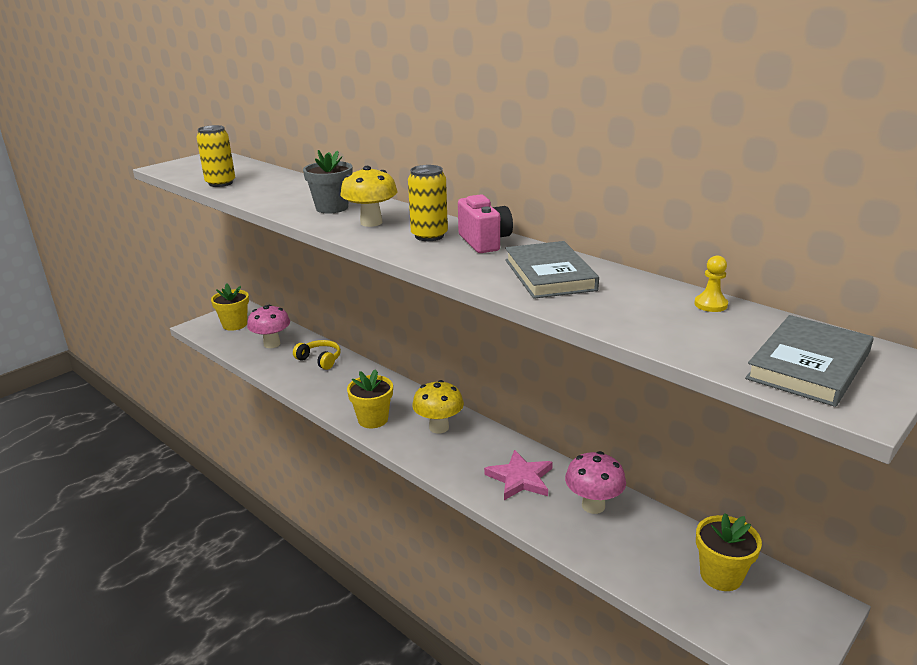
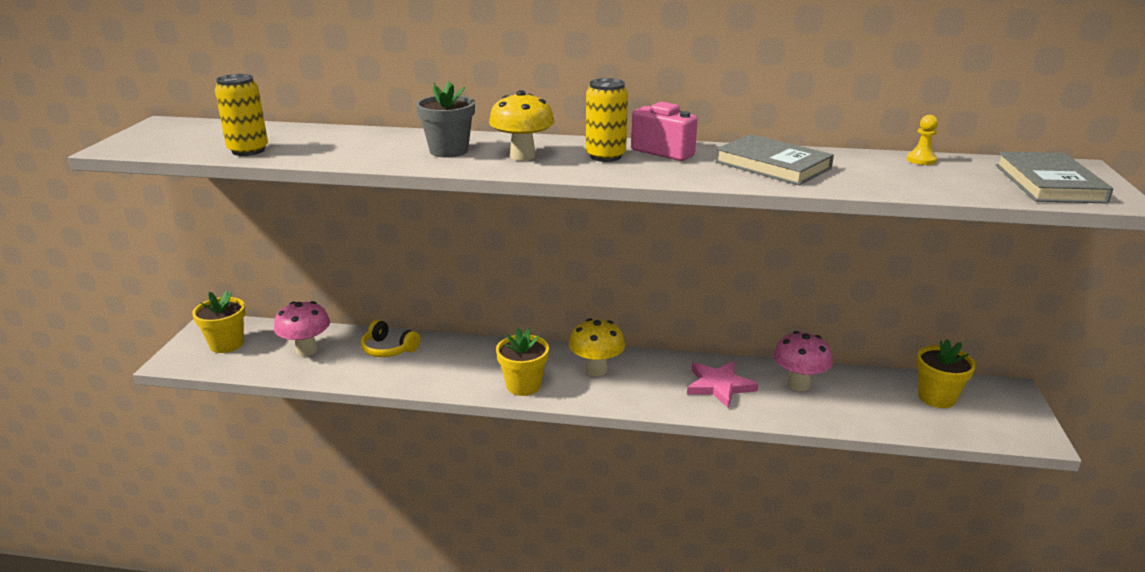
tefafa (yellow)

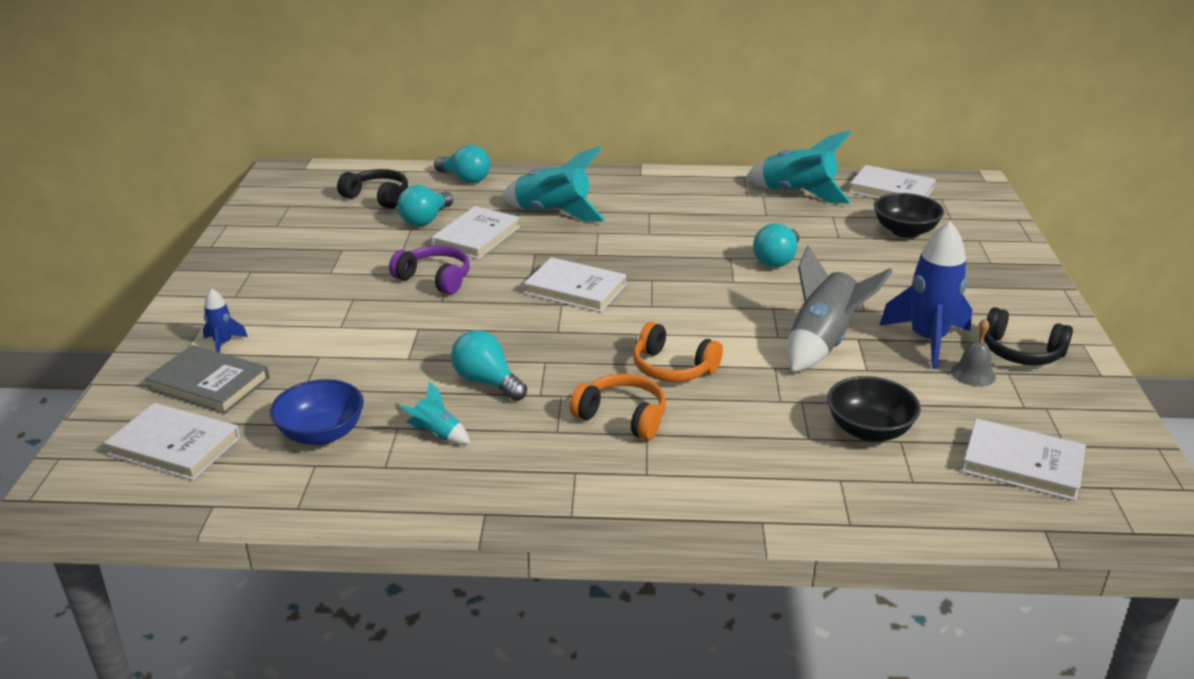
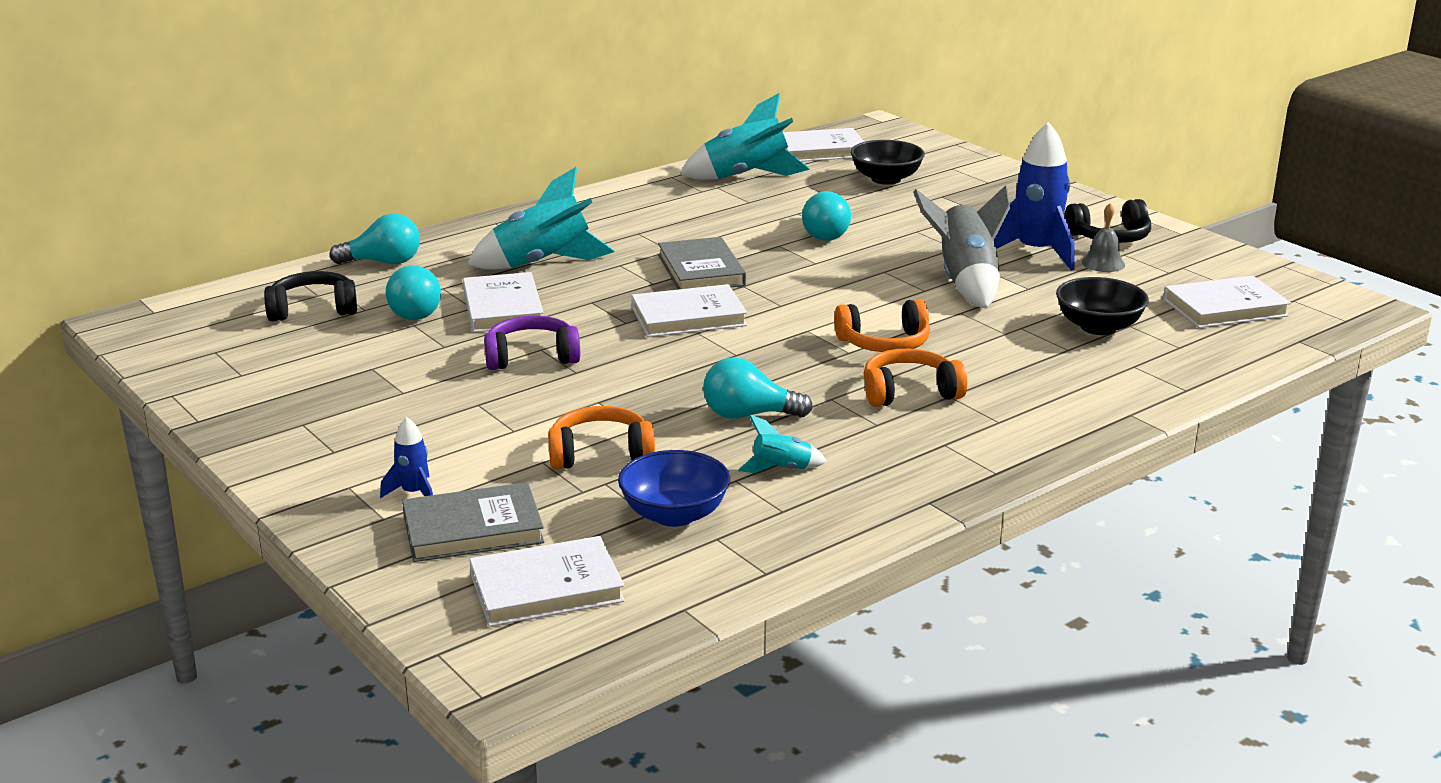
tefafa (orange) (no. 1 from left)
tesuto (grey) (no. 2 from left)

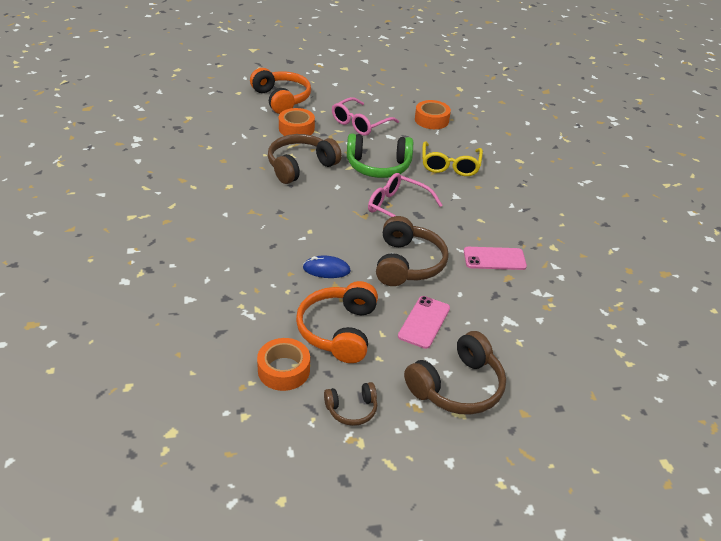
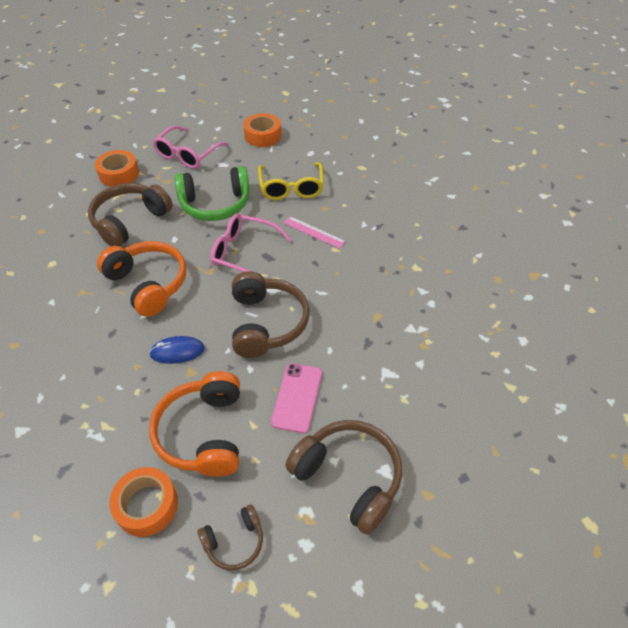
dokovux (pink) (no. 2 from left in the first image)
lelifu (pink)
tefafa (orange) (no. 1 from left)
tefafa (brown) (no. 4 from left)

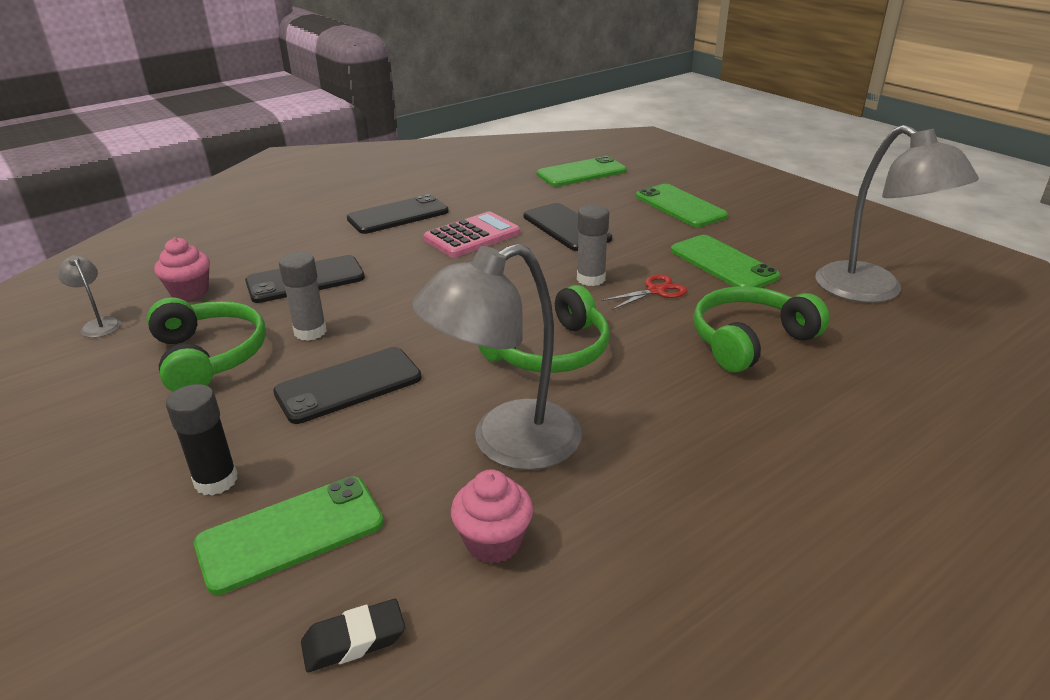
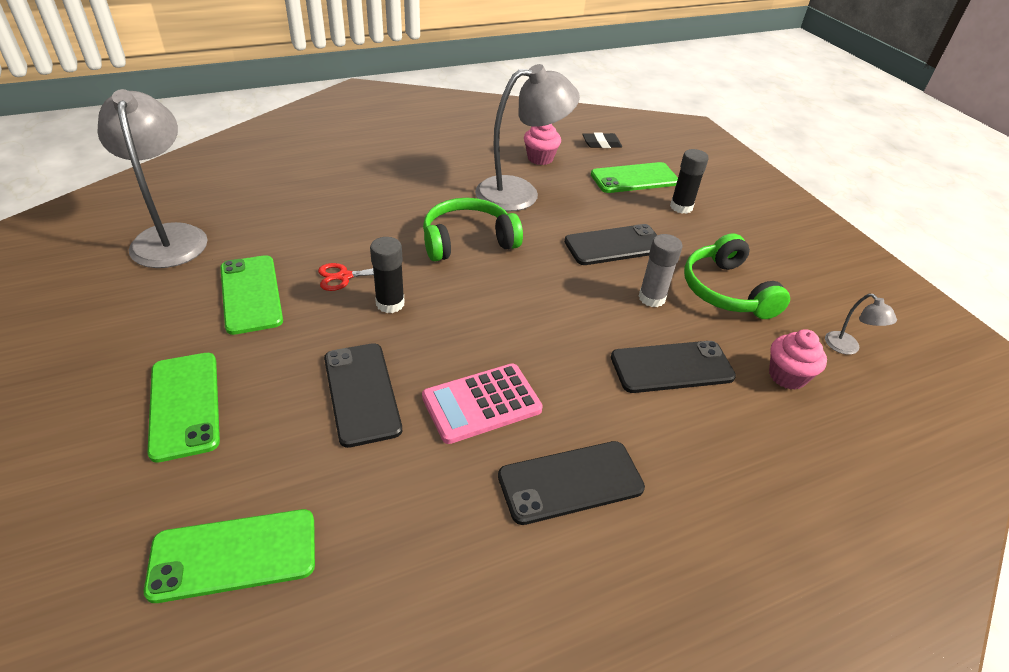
tefafa (green) (no. 3 from left in the first image)
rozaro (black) (no. 1 from left)

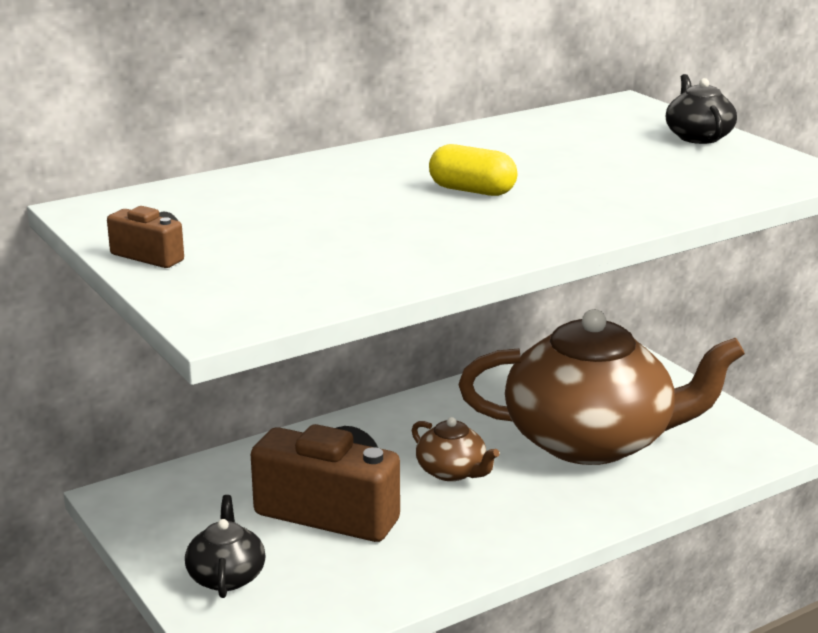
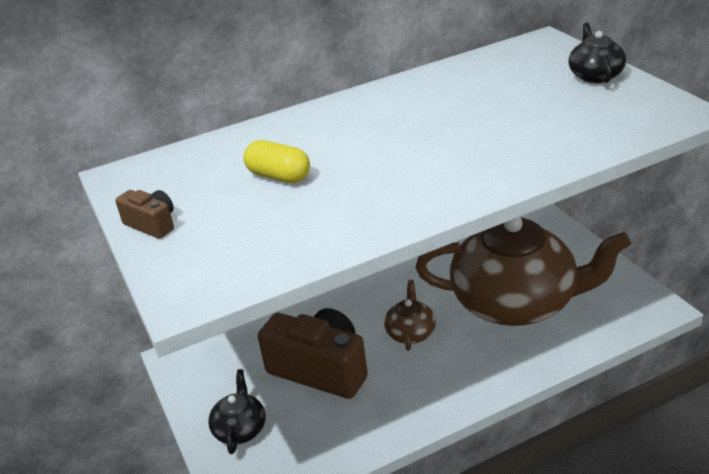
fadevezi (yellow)
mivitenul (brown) (no. 1 from left)

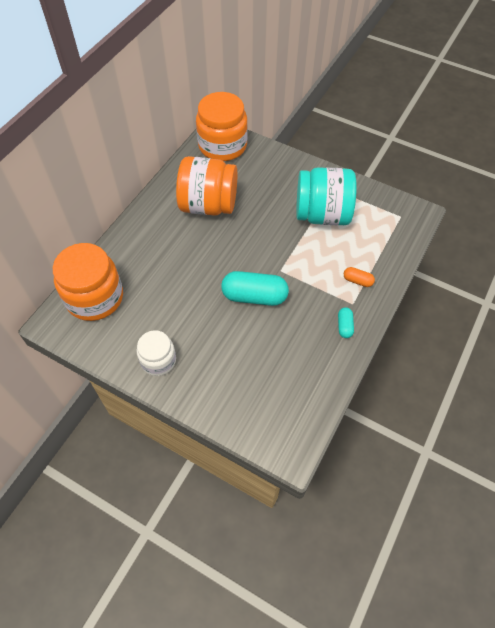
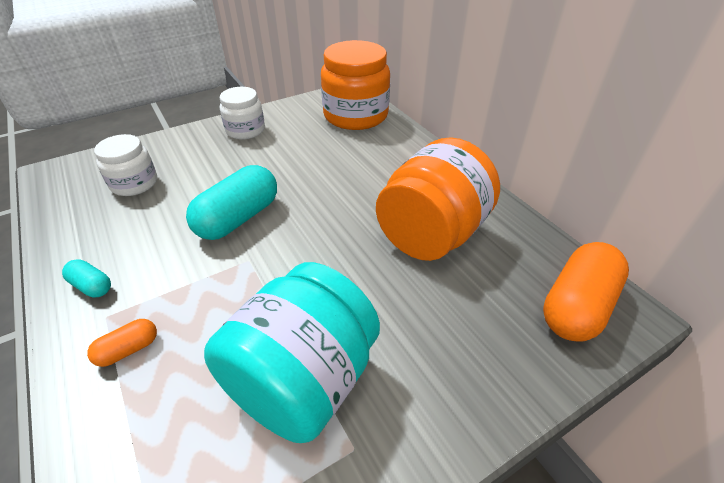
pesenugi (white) (no. 1 from left)
fadevezi (orange) (no. 2 from left)

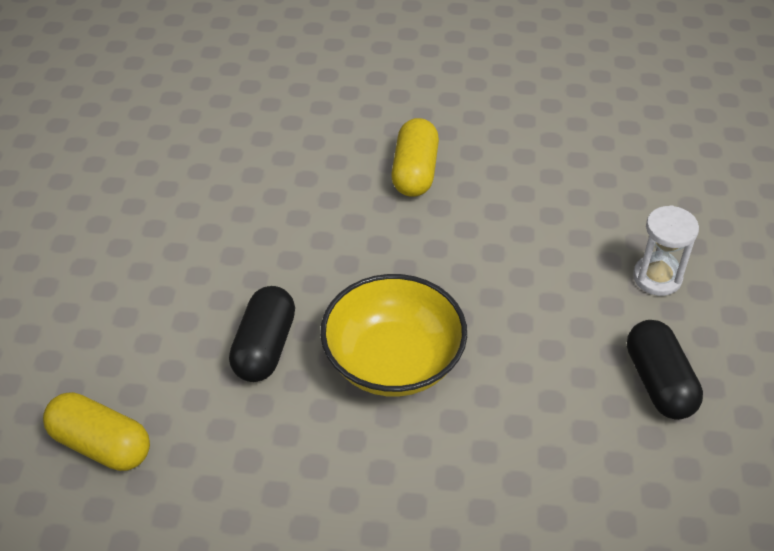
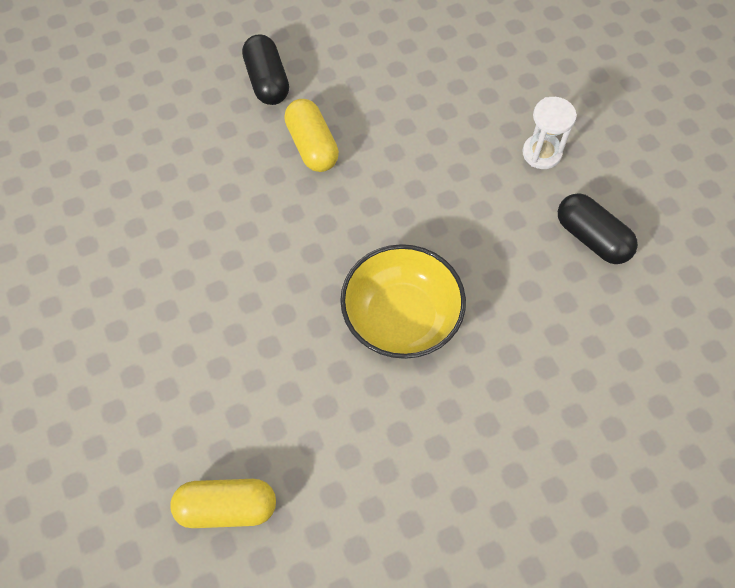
fadevezi (black) (no. 1 from left)

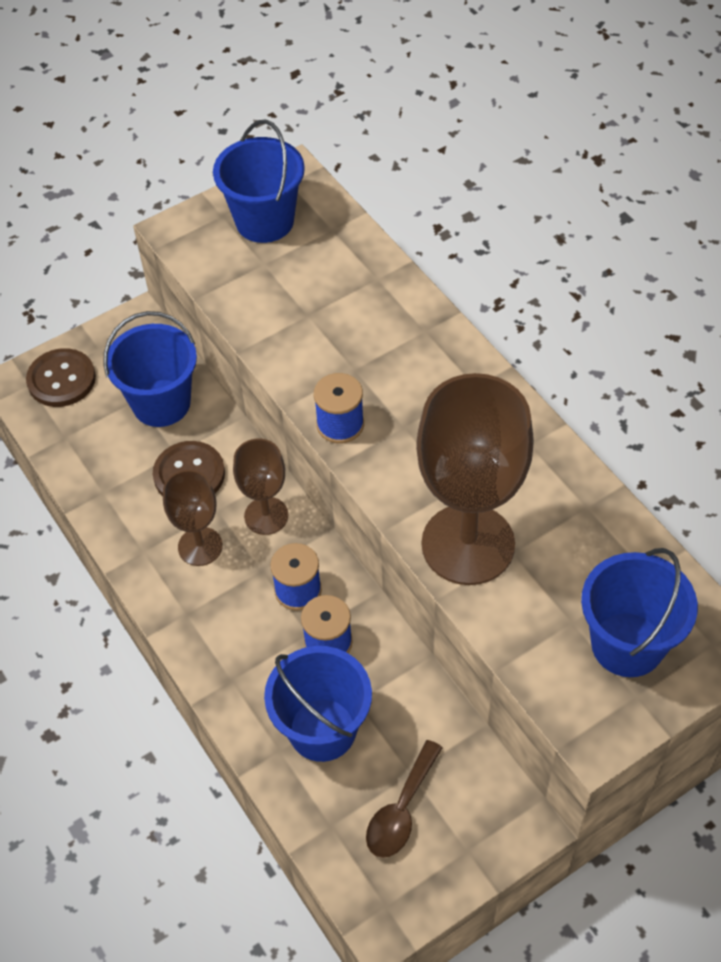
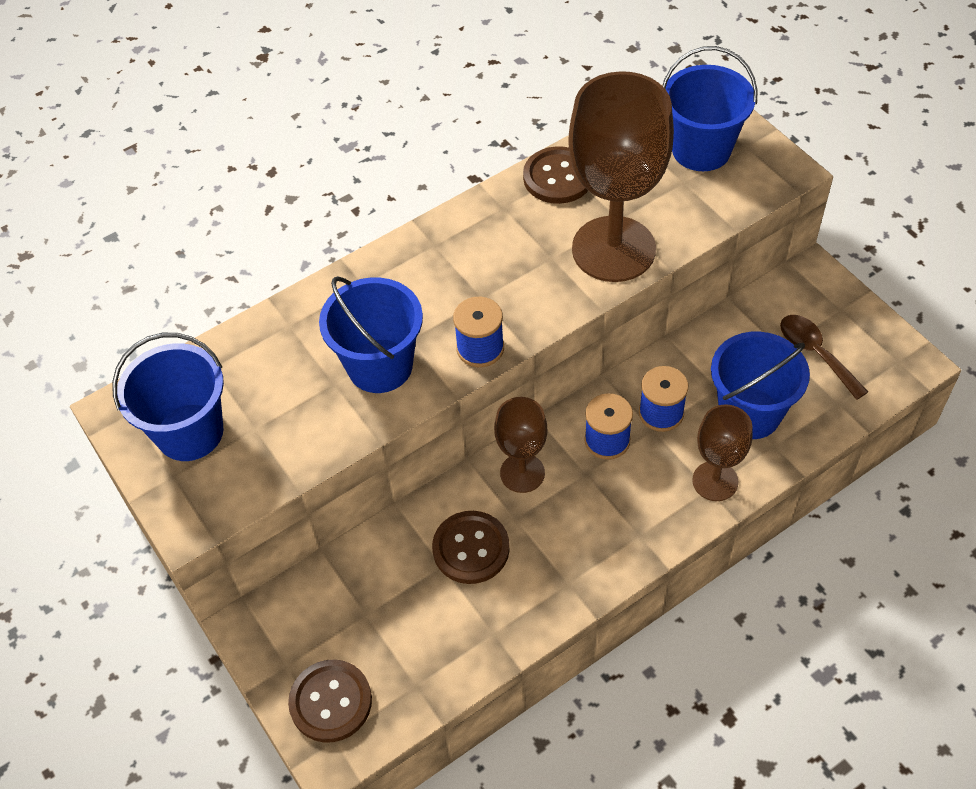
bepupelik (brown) (no. 3 from left)
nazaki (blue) (no. 2 from left)
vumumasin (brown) (no. 3 from left)
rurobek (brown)

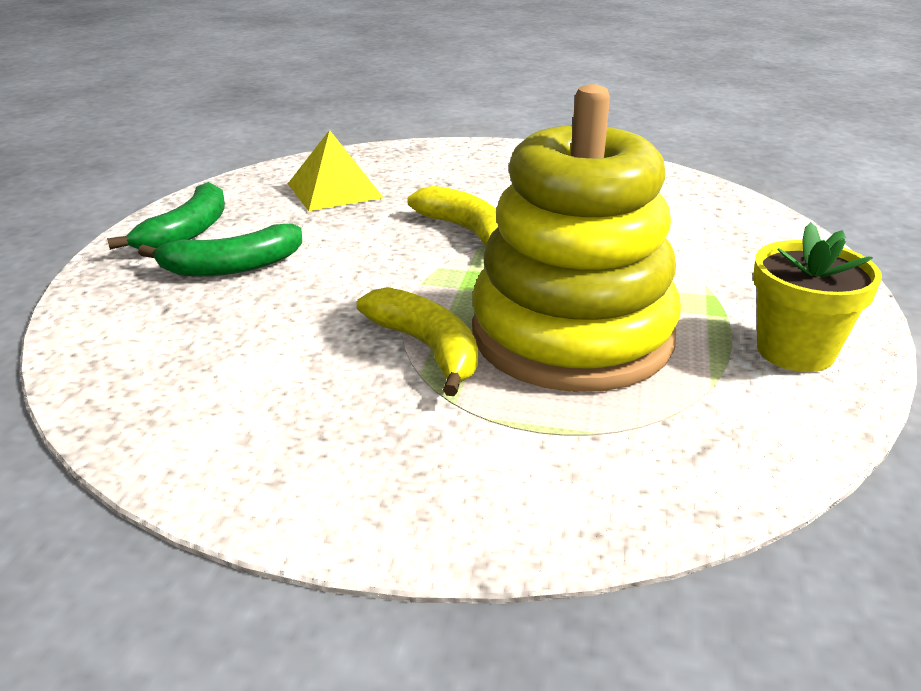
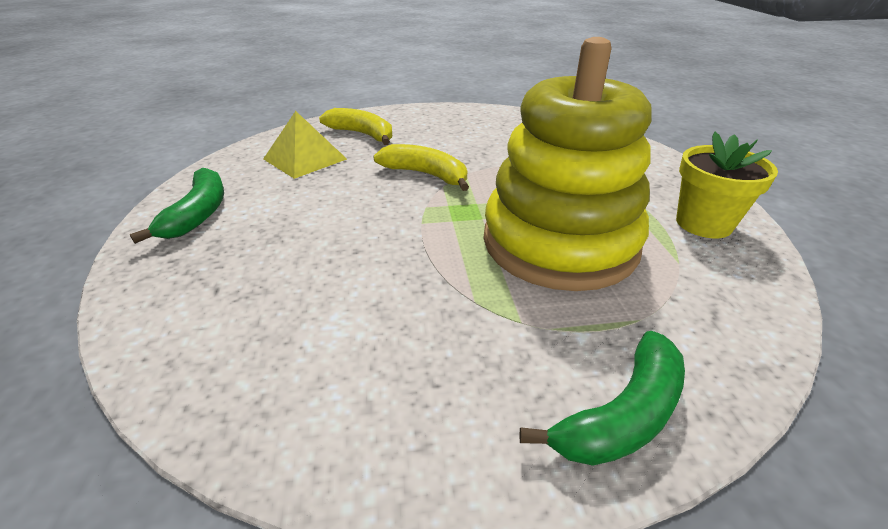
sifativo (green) (no. 2 from left)
sifativo (yellow) (no. 1 from left)

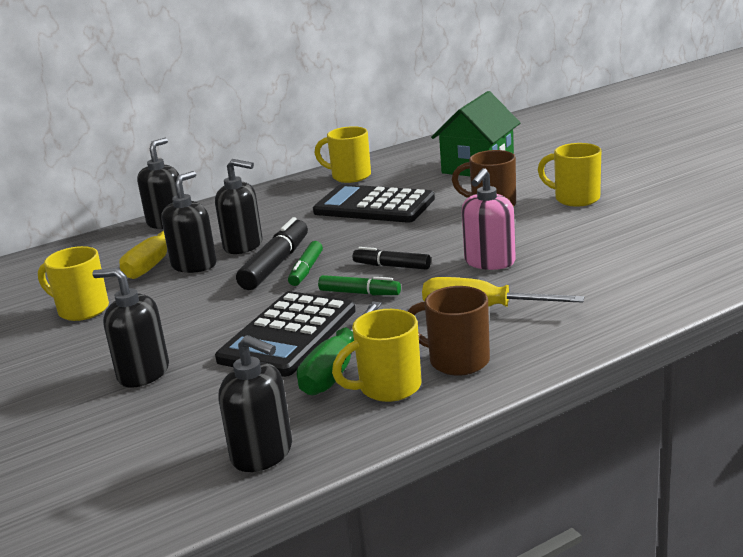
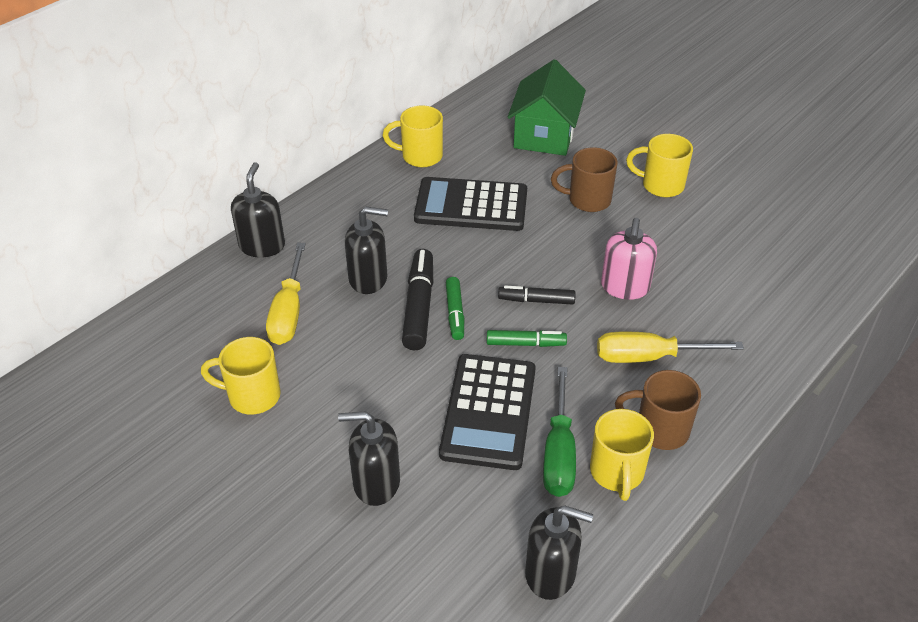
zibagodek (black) (no. 3 from left in the first image)
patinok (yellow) (no. 3 from left)

